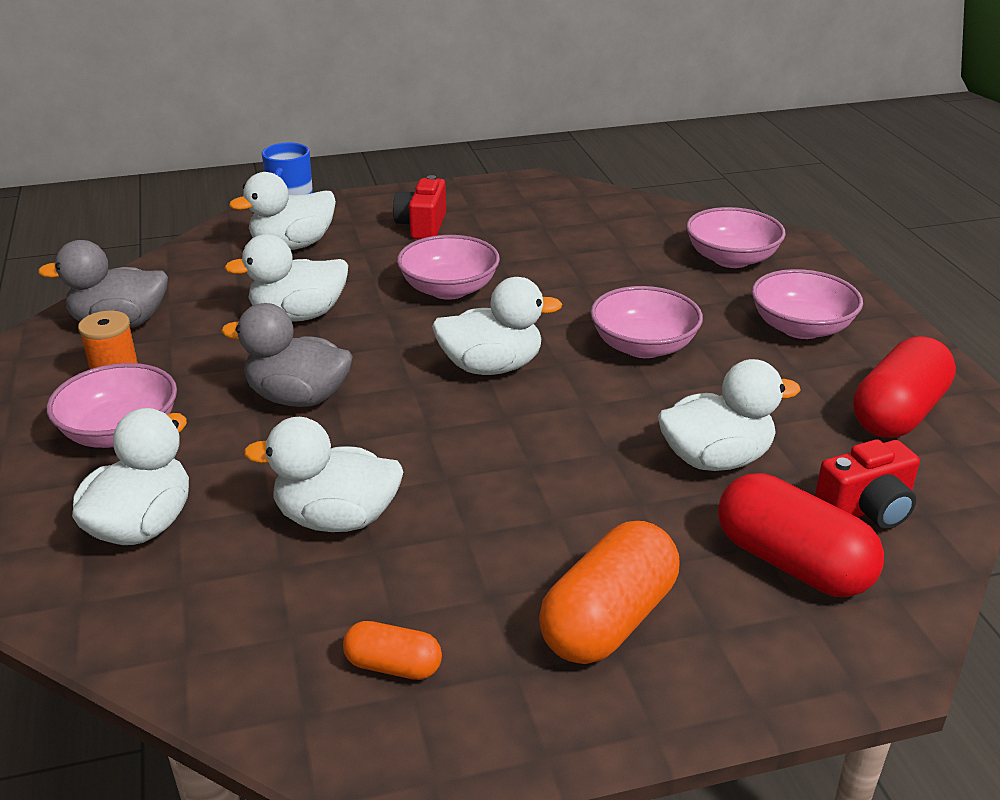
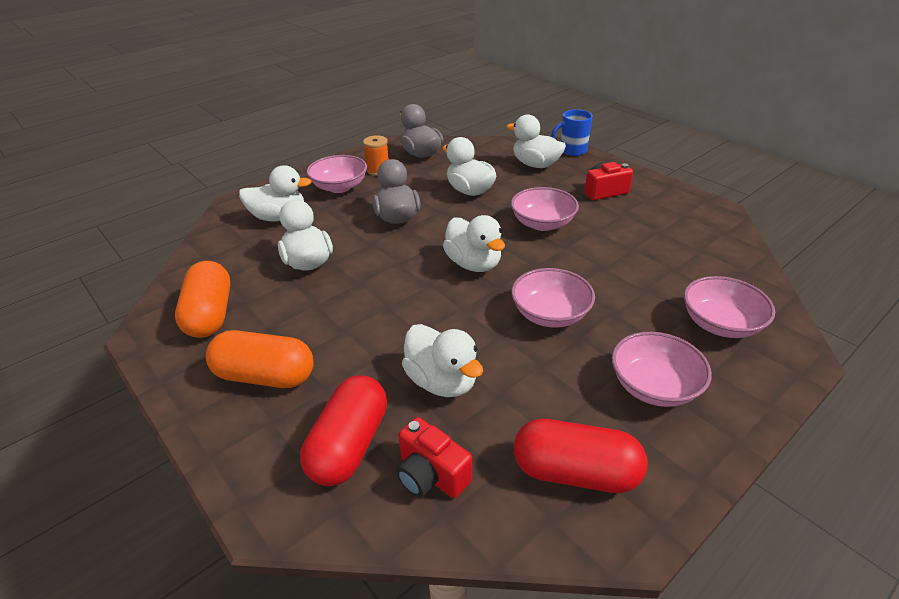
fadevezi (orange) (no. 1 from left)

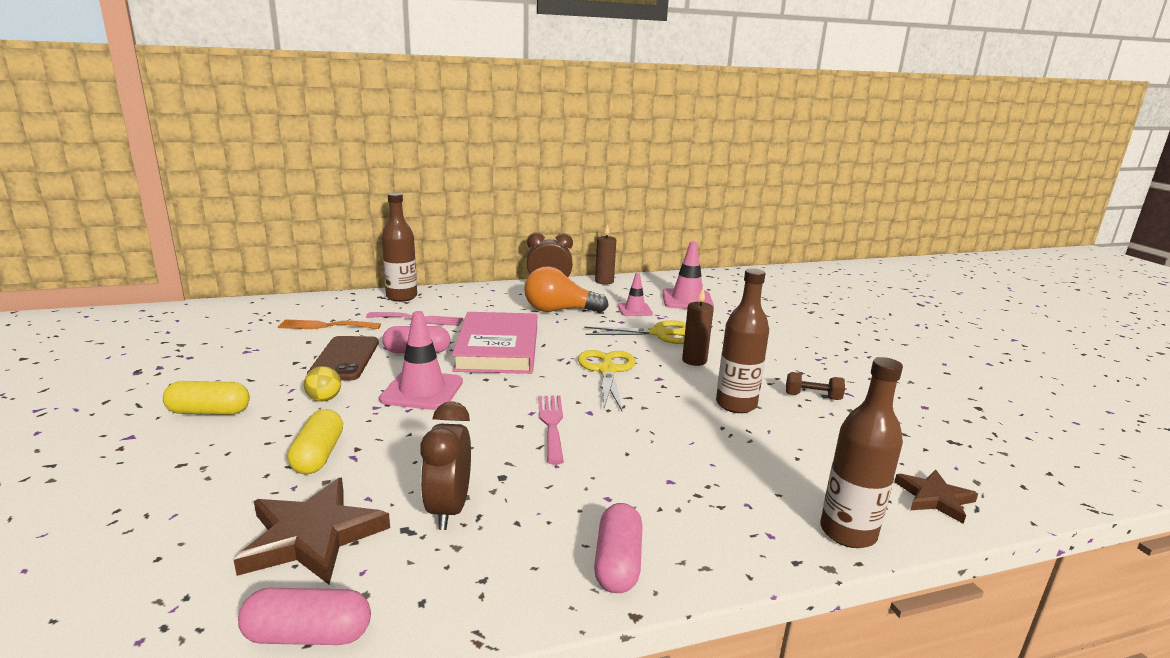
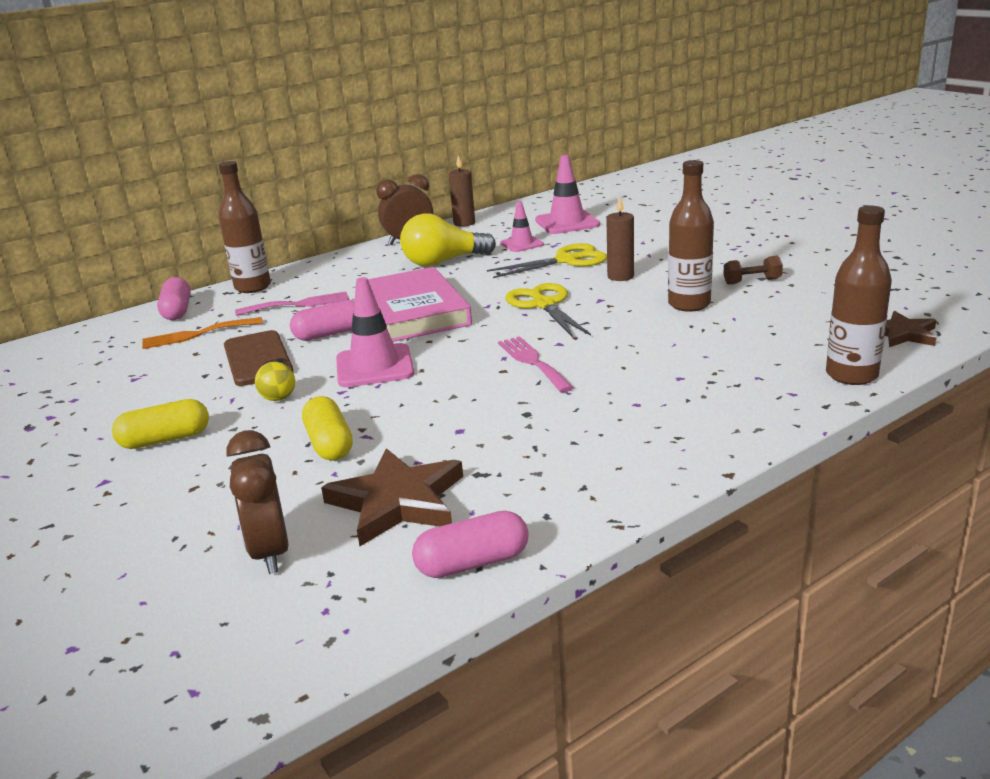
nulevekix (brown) (no. 1 from left)
fadevezi (pink) (no. 1 from left)
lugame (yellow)

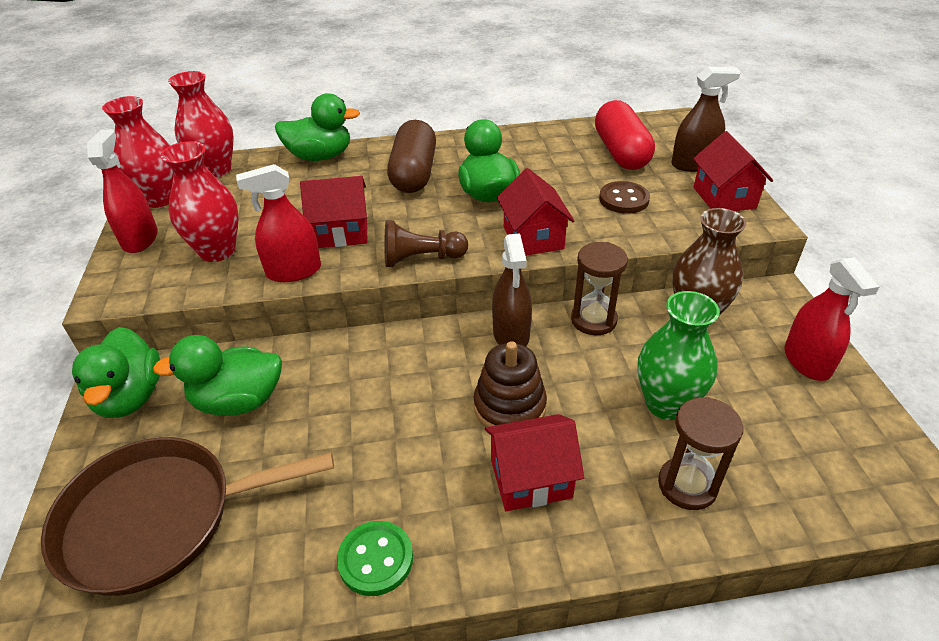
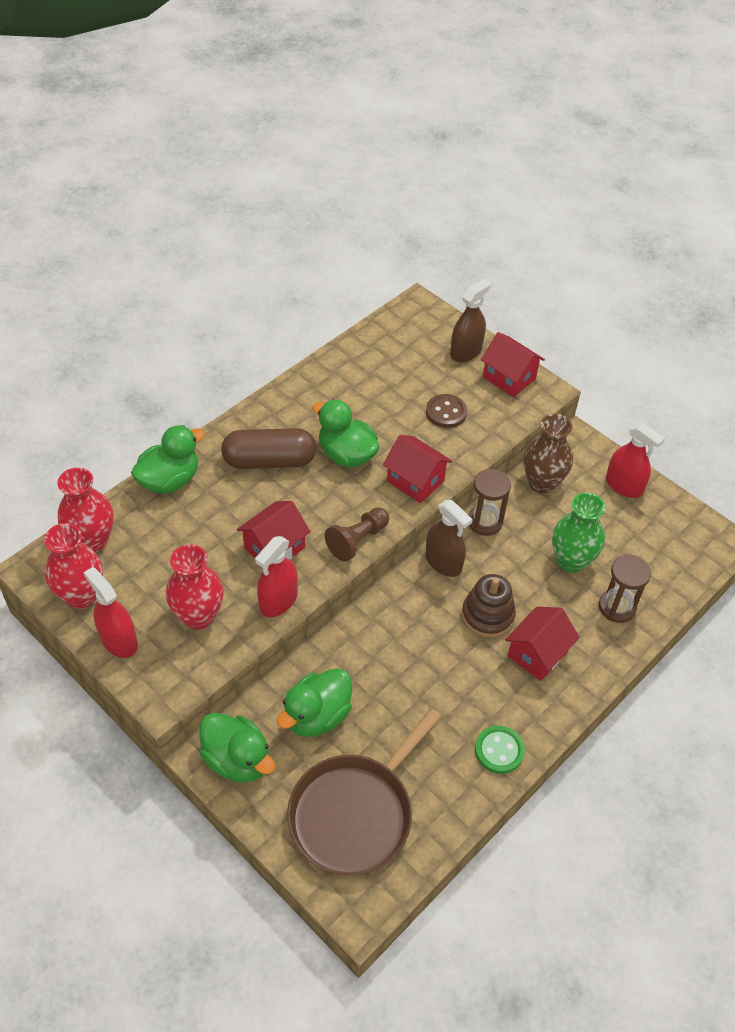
fadevezi (red)
fadevezi (brown)

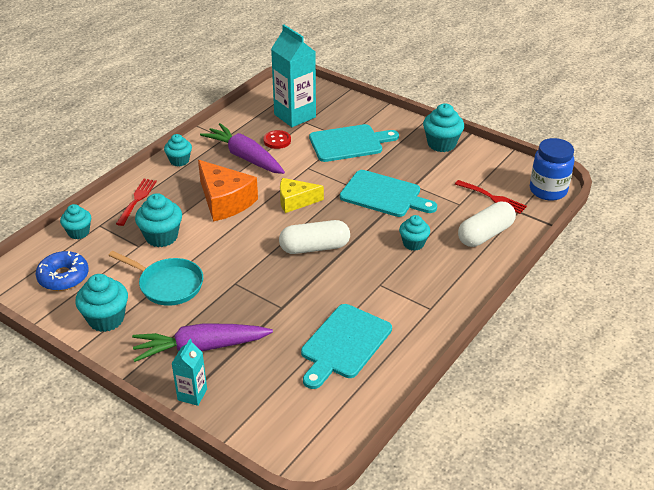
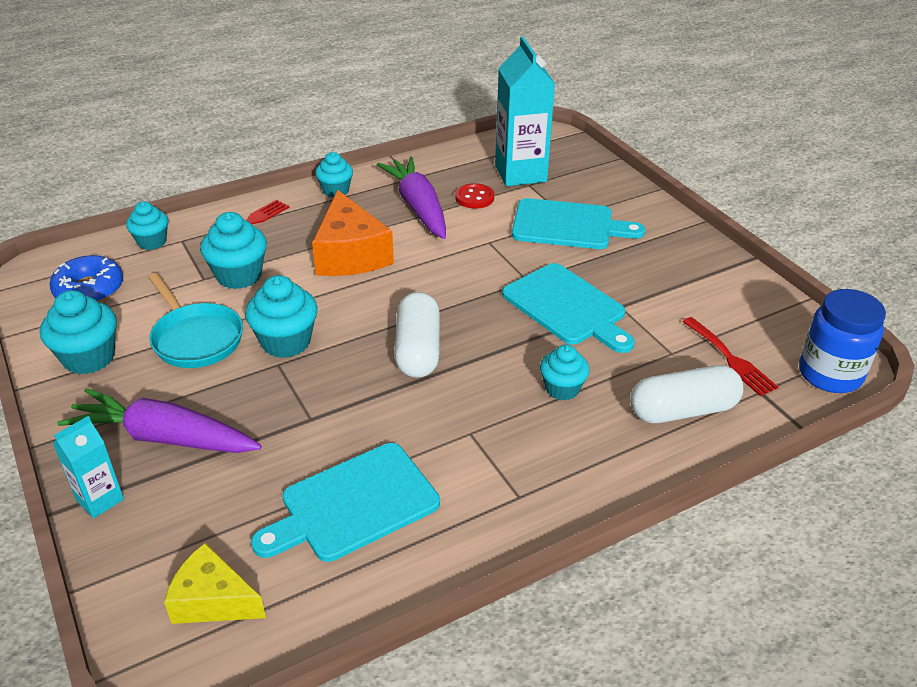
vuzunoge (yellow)
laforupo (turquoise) (no. 4 from left)
fadevezi (white) (no. 1 from left)

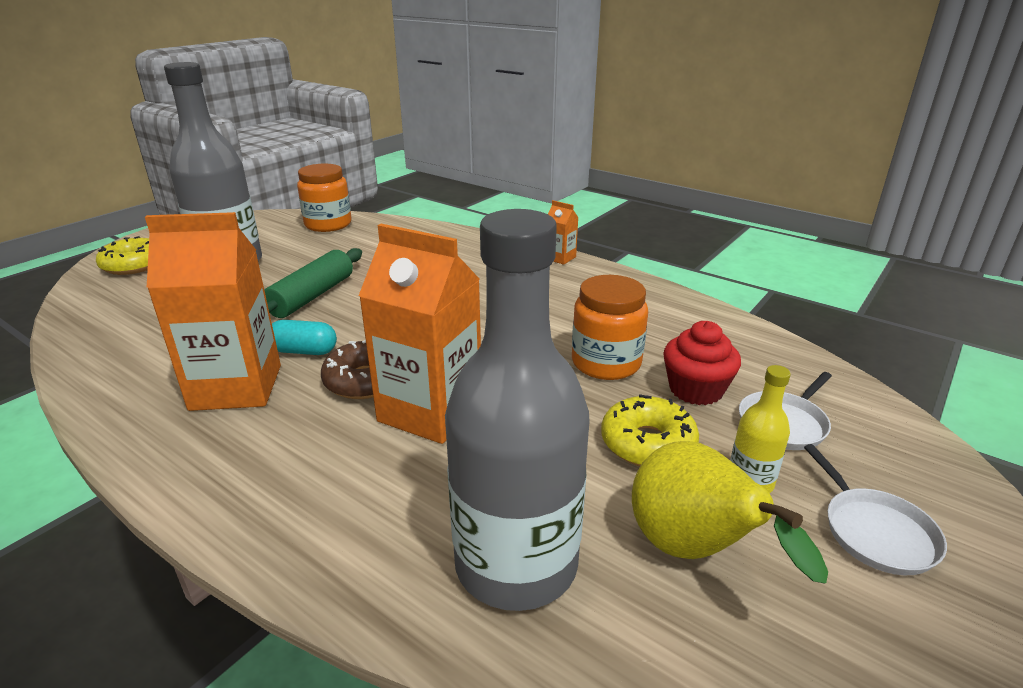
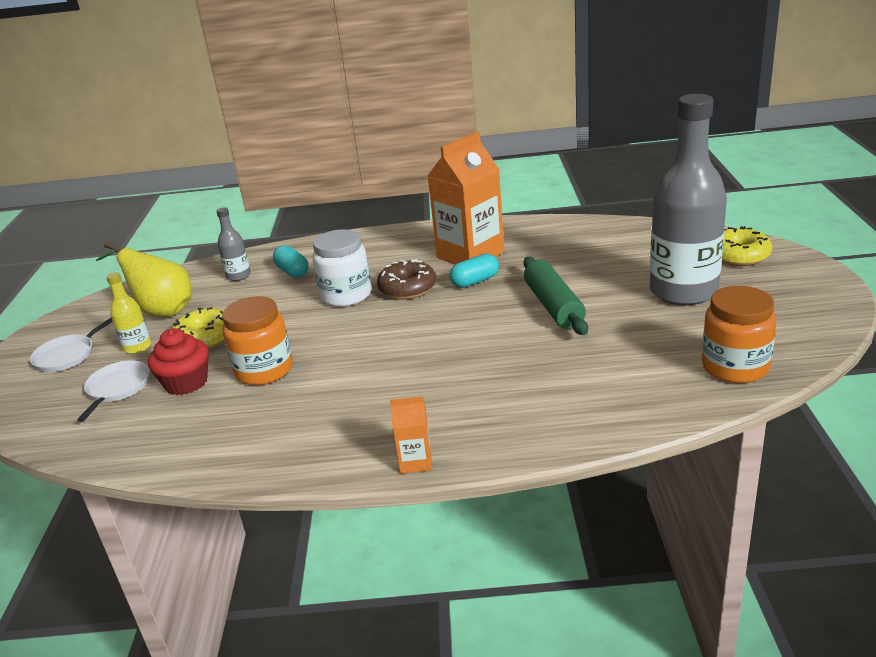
fadevezi (turquoise) (no. 1 from left)
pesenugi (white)
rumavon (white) (no. 1 from left)
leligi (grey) (no. 1 from left)

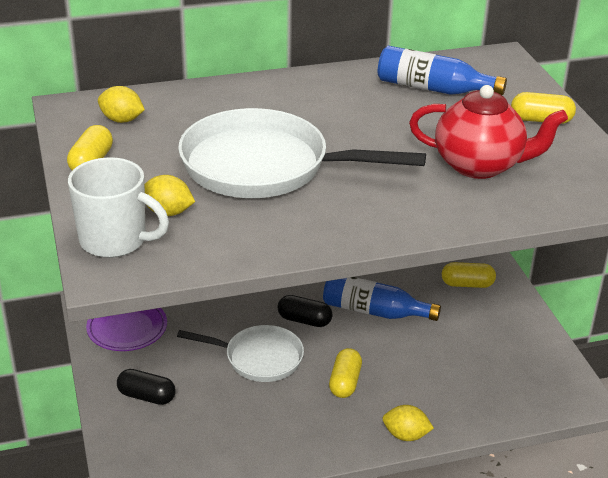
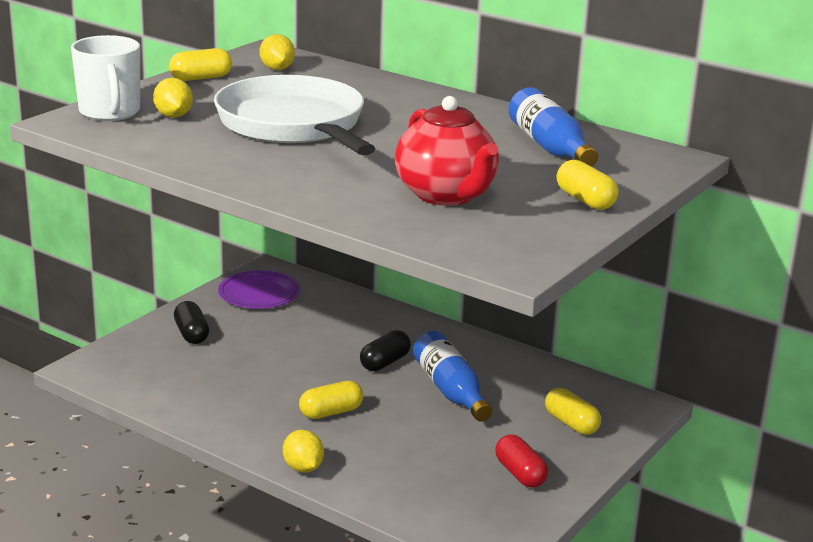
rumavon (white) (no. 1 from left in the first image)
fadevezi (red)
fadevezi (black) (no. 2 from left)

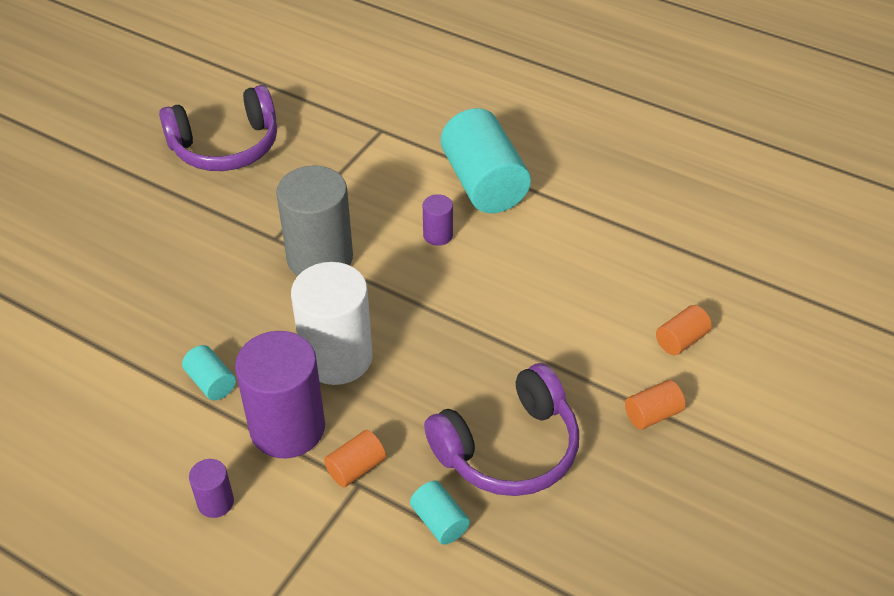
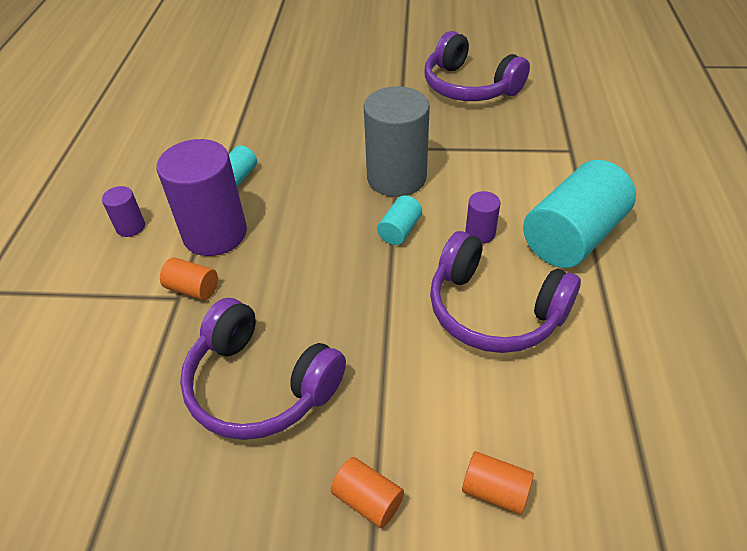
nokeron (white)
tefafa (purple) (no. 3 from left)
nokeron (turquoise) (no. 2 from left)

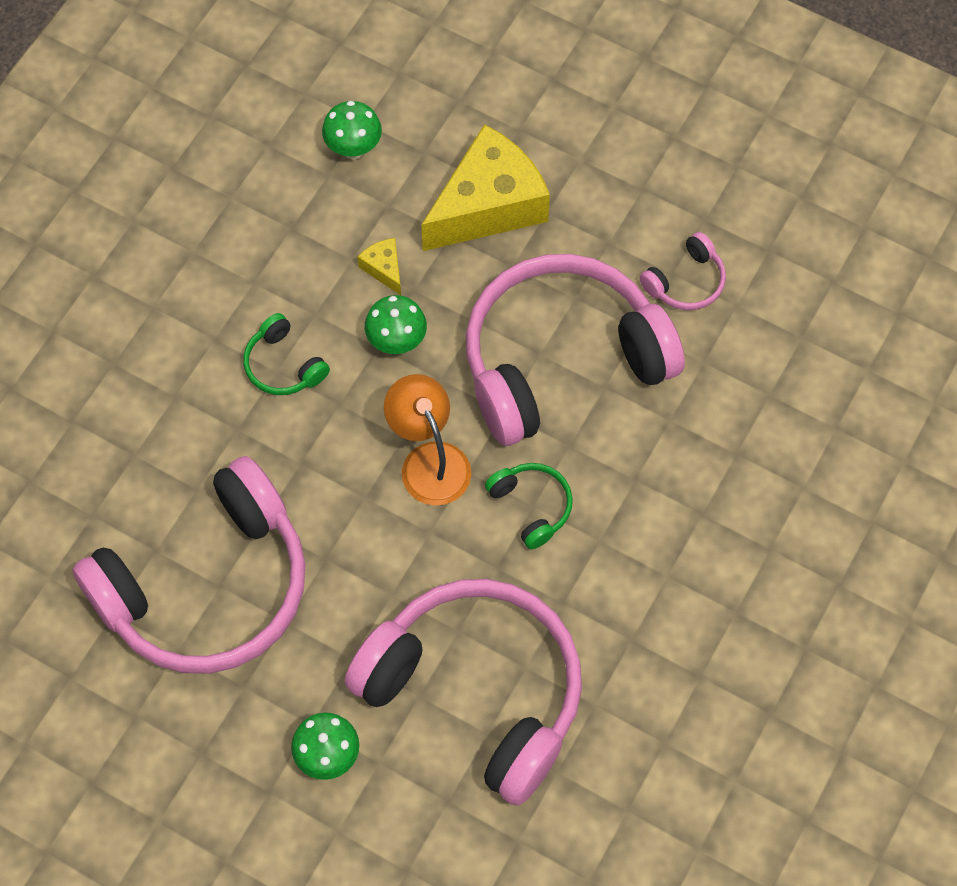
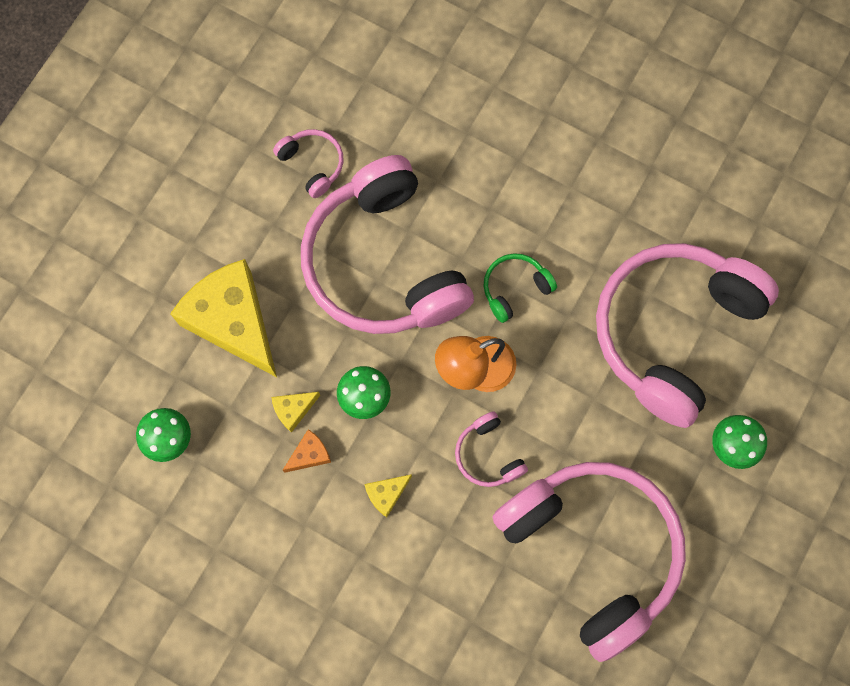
vuzunoge (orange)
tefafa (pink) (no. 3 from left)
vuzunoge (yellow) (no. 3 from left)

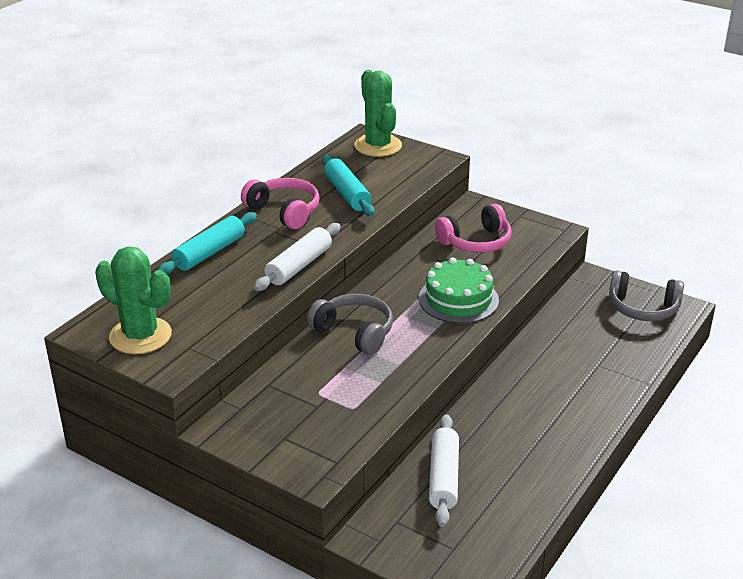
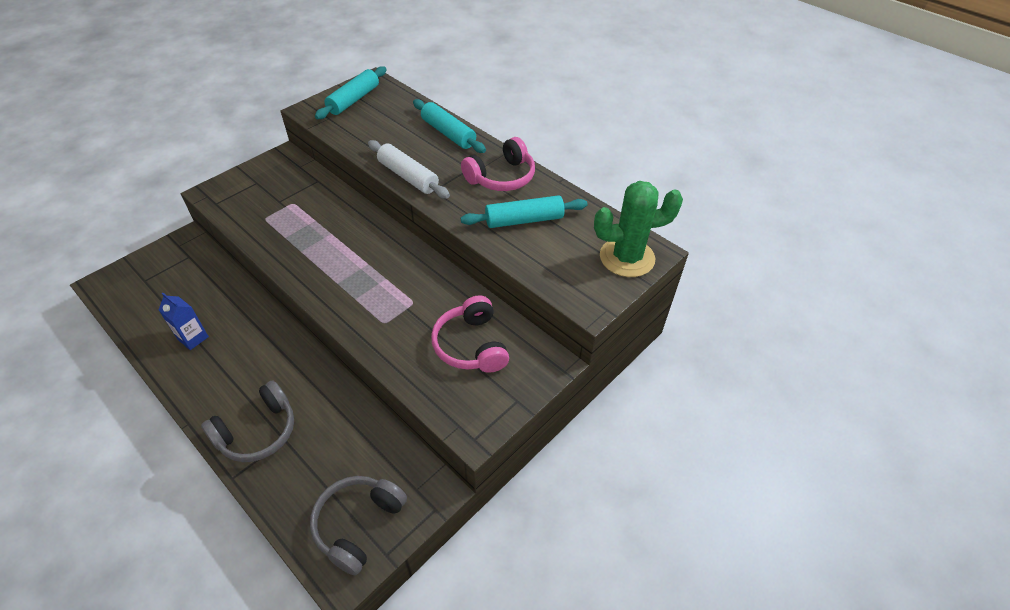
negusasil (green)
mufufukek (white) (no. 2 from left in the first image)
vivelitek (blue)
tefafa (grey) (no. 1 from left)
mufufukek (turquoise) (no. 1 from left)

